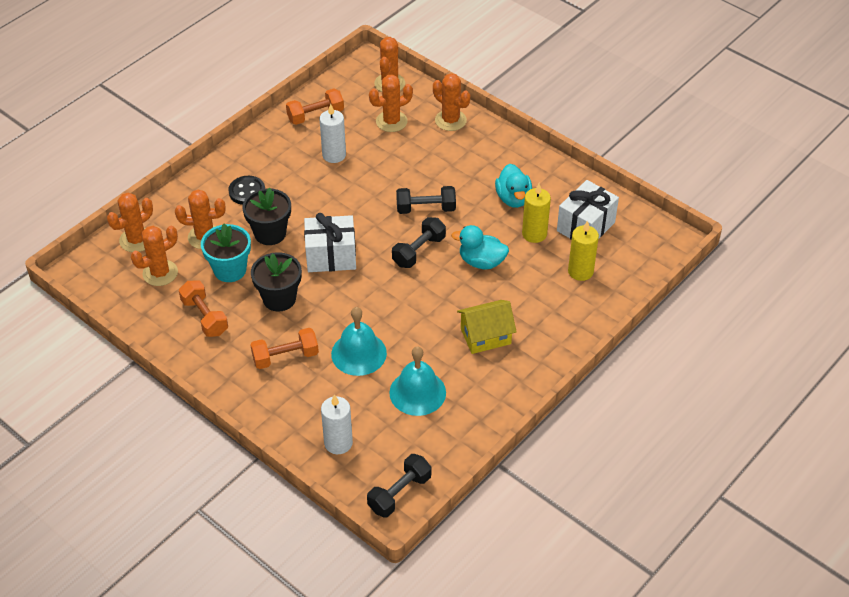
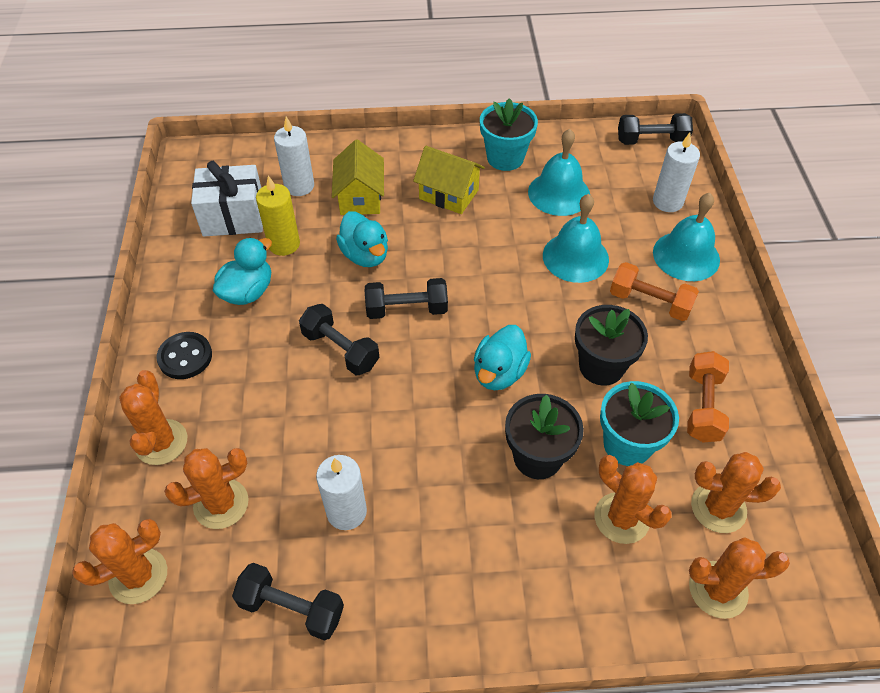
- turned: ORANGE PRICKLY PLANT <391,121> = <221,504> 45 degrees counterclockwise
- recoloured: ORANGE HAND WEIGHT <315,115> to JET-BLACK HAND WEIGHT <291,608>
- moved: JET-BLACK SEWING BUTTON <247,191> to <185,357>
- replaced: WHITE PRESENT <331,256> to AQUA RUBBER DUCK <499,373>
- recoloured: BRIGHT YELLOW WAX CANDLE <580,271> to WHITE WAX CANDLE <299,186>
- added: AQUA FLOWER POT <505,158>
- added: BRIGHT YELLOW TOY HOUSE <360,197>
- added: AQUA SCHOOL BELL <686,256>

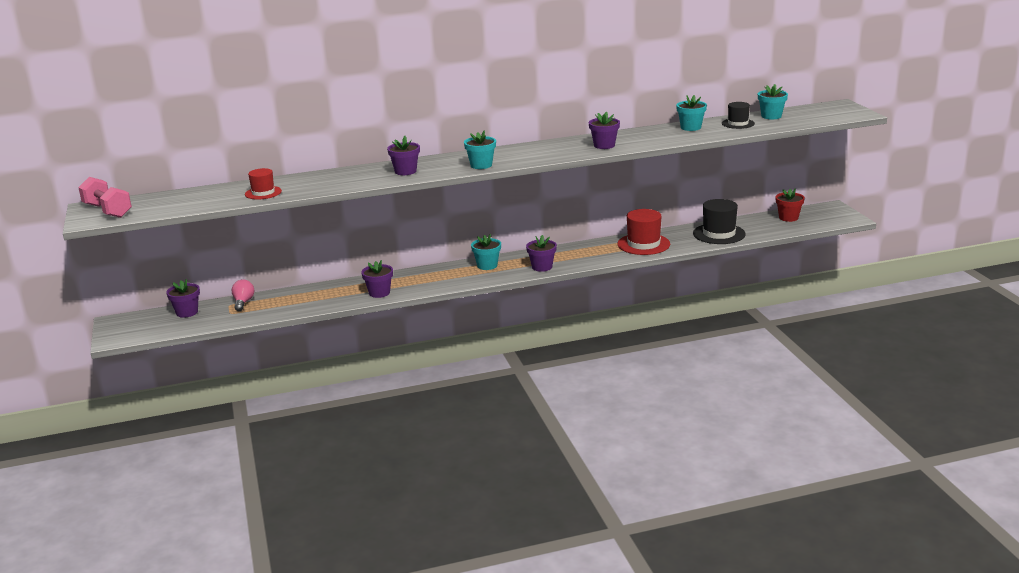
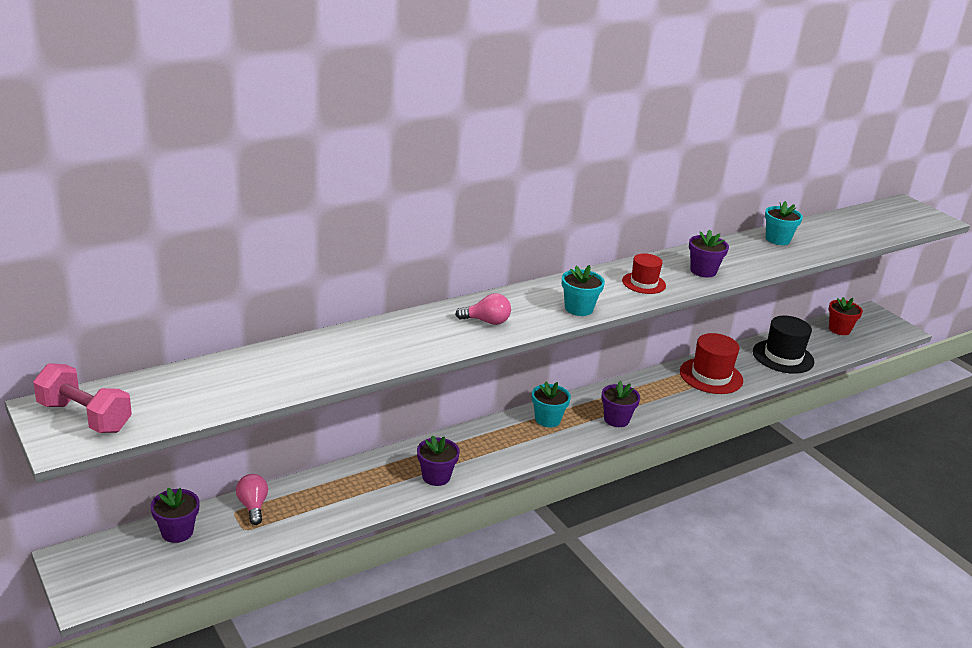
- removed: AQUA FLOWER POT <771,116>
- removed: JET-BLACK TOP HAT <738,123>
- replaced: PURPLE FLOWER POT <405,171> to PINK LIGHT BULB <487,321>
- moved: CRIMSON TOP HAT <263,193> to <643,283>

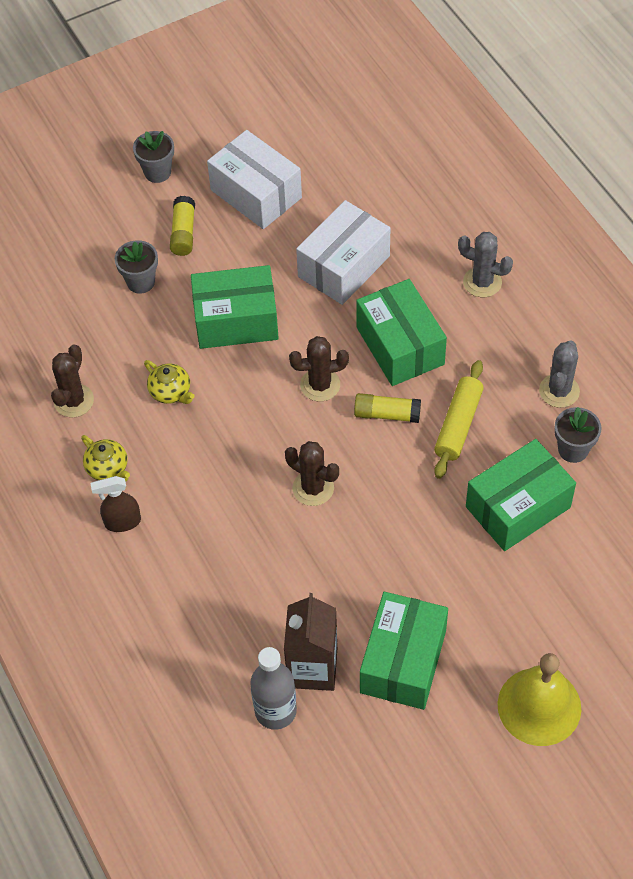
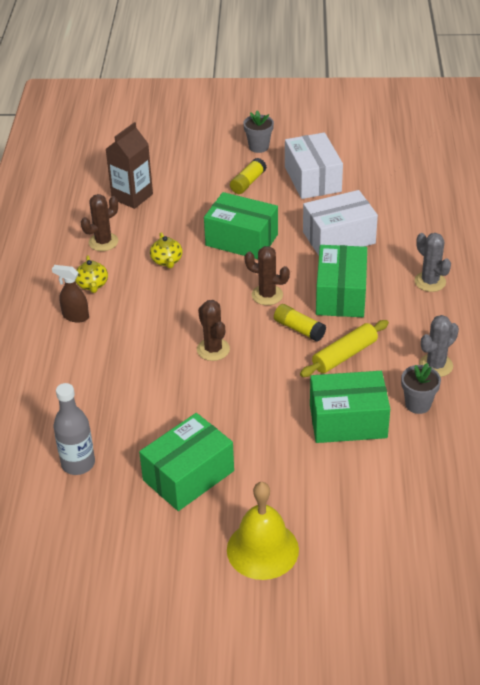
- removed: ASH-GREY FLOWER POT <140,282>
- moved: DARK BROWN JUICE CARTON <312,668> to <132,196>

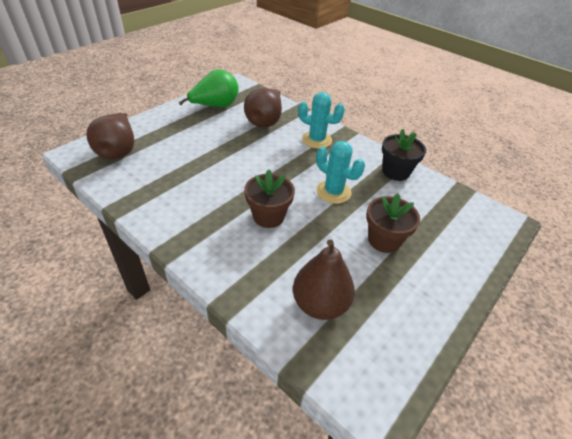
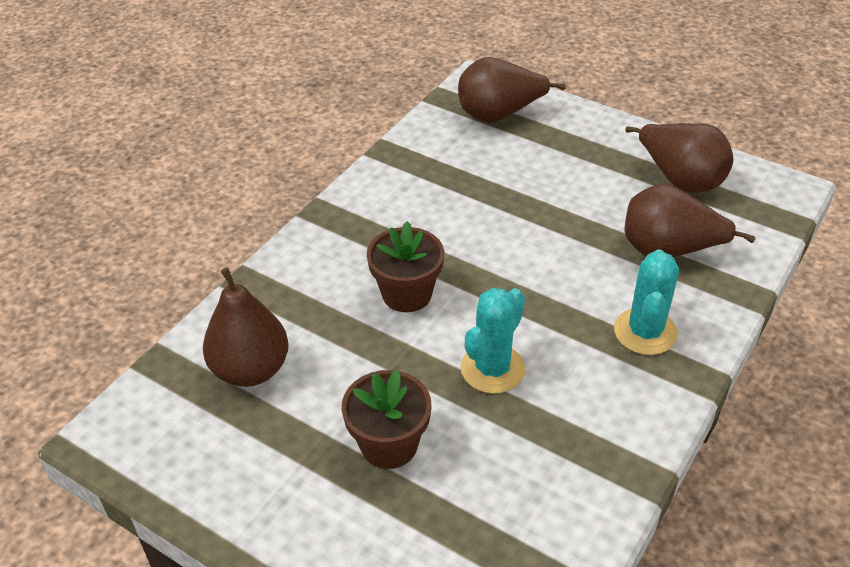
- recoloured: GREEN TOY PEAR <215,106> to DARK BROWN TOY PEAR <680,179>
- removed: JET-BLACK FLOWER POT <395,172>

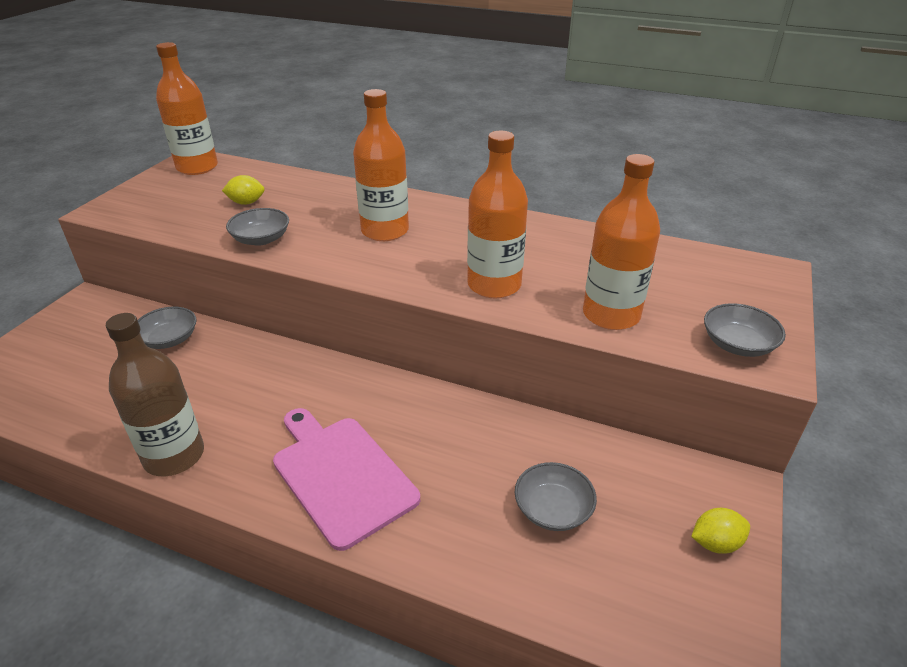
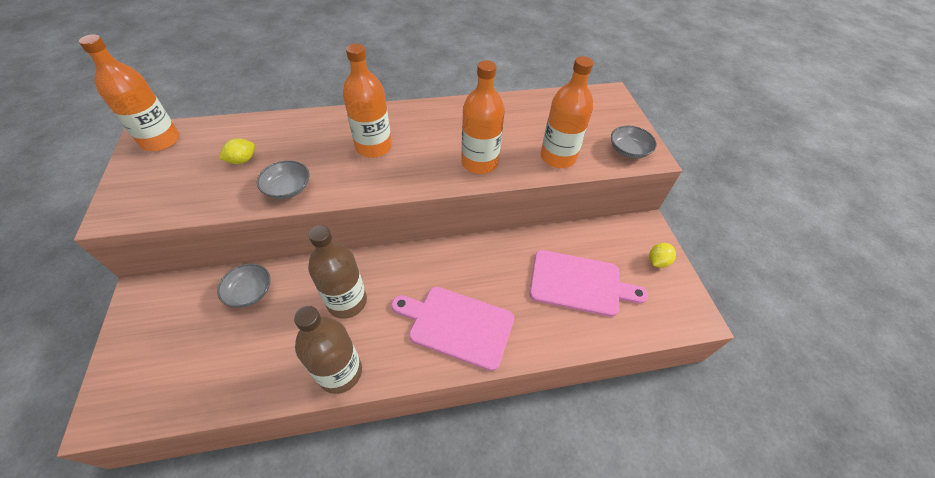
- replaced: ASH-GREY DEEP DISH <553,509> to PINK CHOPPING BOARD <579,283>
- added: DARK BROWN DRINK BOTTLE <347,301>

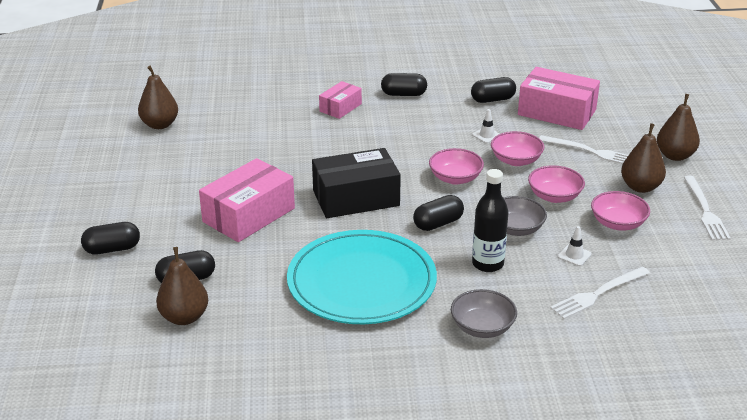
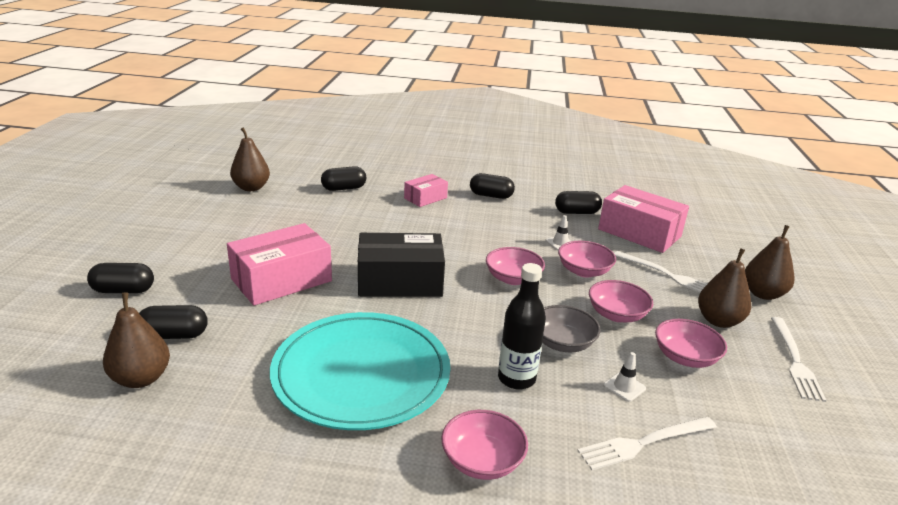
- moved: JET-BLACK PILL SHAPE <438,223> to <344,188>
- recoloured: ASH-GREY DEEP DISH <482,327> to PINK DEEP DISH <482,461>

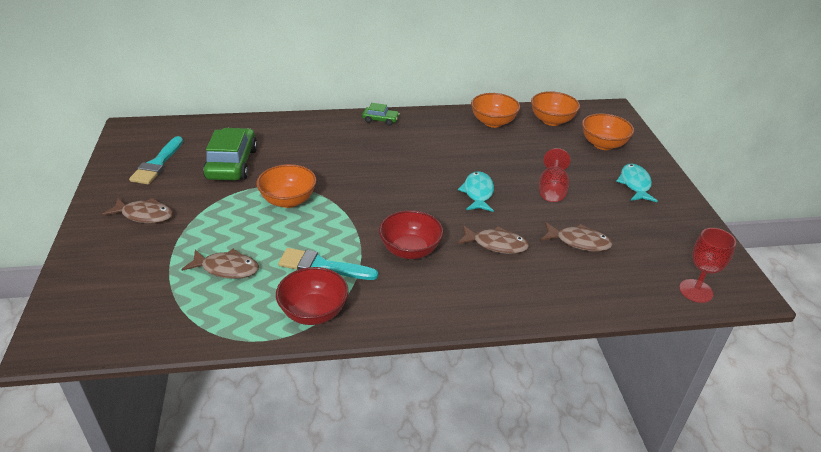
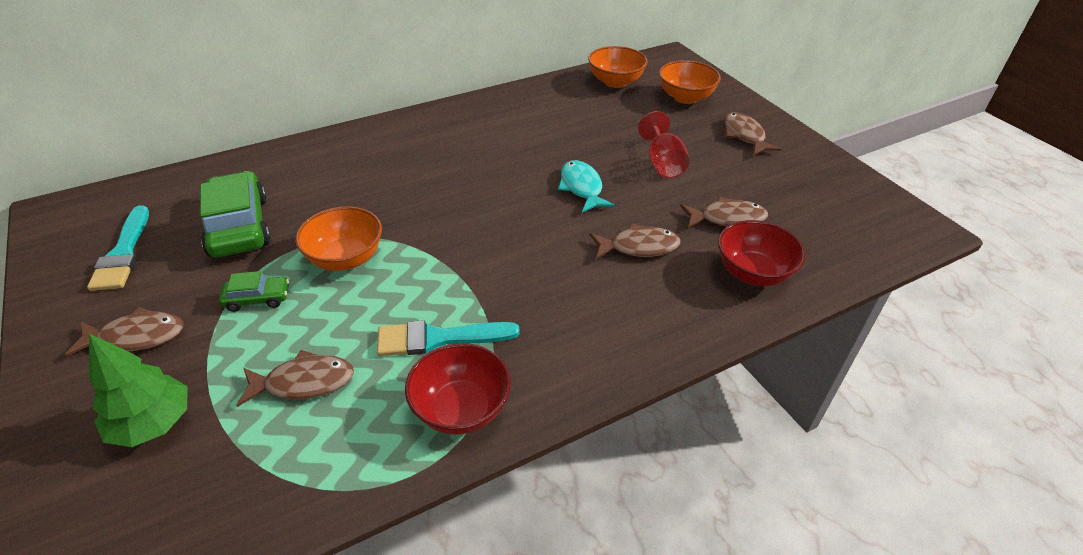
- removed: ORANGE DEEP DISH <493,122>
- moved: GREEN AUTOMOBILE <380,120> to <257,299>
- recoloured: AQUA TOY FISH <635,184> to DARK BROWN TOY FISH <744,135>
- moved: CRIMSON DEEP DISH <410,250> to <752,273>
- removed: CRIMSON GOBLET <696,291>
- added: GREEN TOY TREE <153,423>

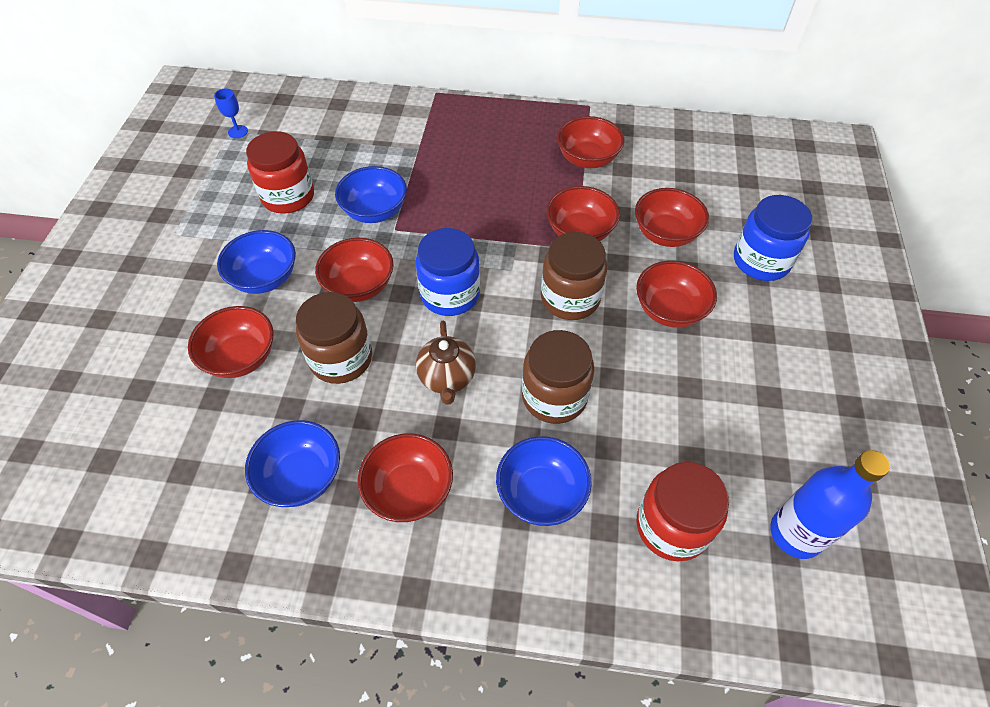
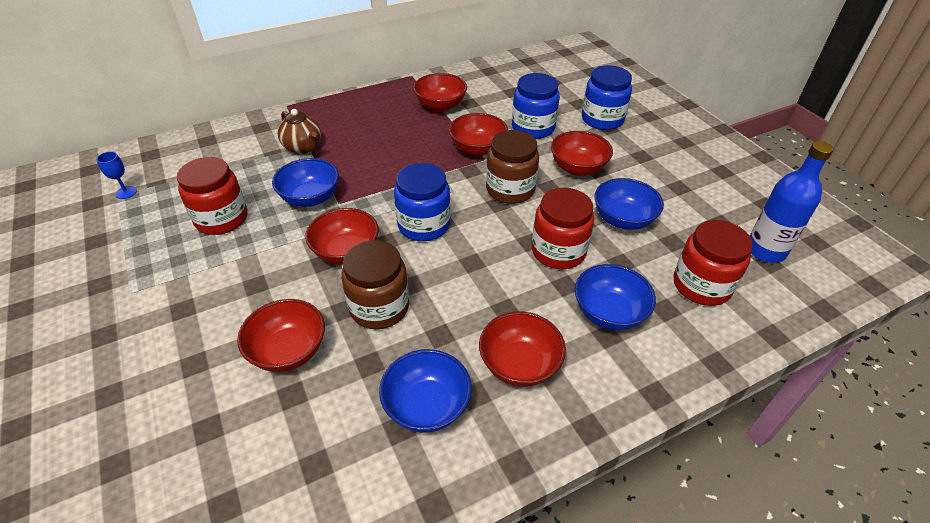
- replaced: CRIMSON DEEP DISH <665,234> to BLUE PRESERVE JAR <533,128>
- moved: BLUE DEEP DISH <265,278> to <623,219>
- moved: DARK BROWN TEAPOT <447,378> to <303,147>
- recoloured: DARK BROWN PRESERVE JAR <554,396> to CRIMSON PRESERVE JAR <558,251>

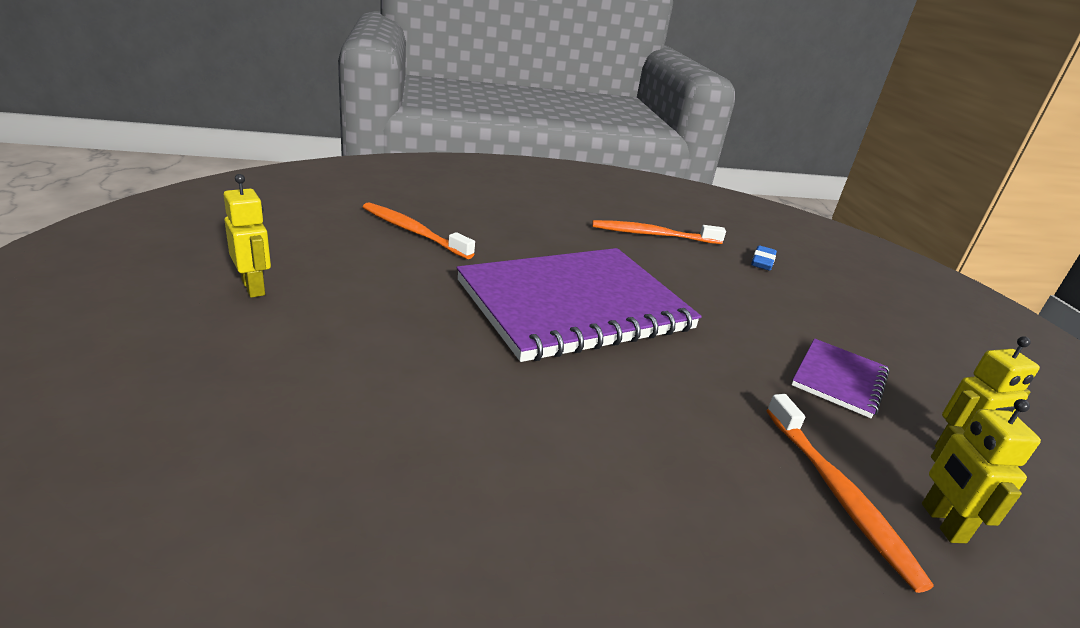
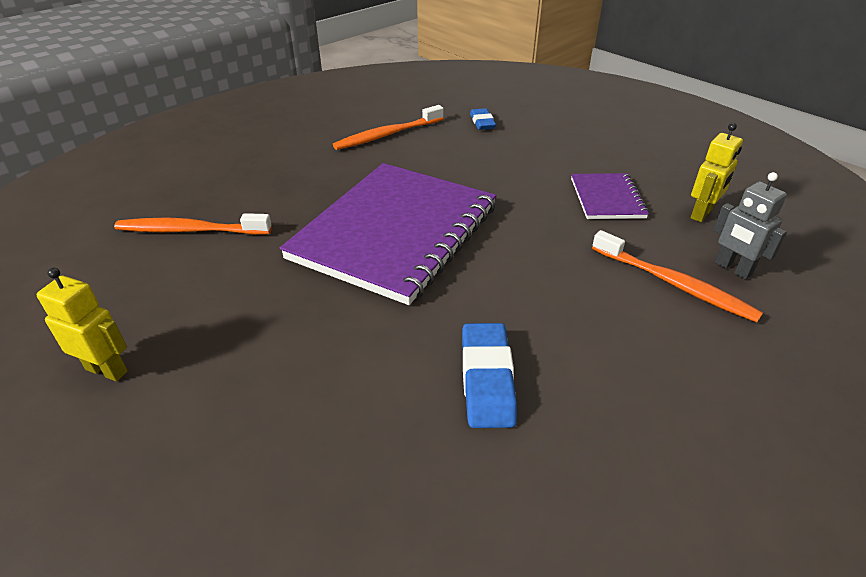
- recoloured: BRIGHT YELLOW ROBOT <942,523> to ASH-GREY ROBOT <732,269>
- added: BLUE PENCIL ERASER <487,379>

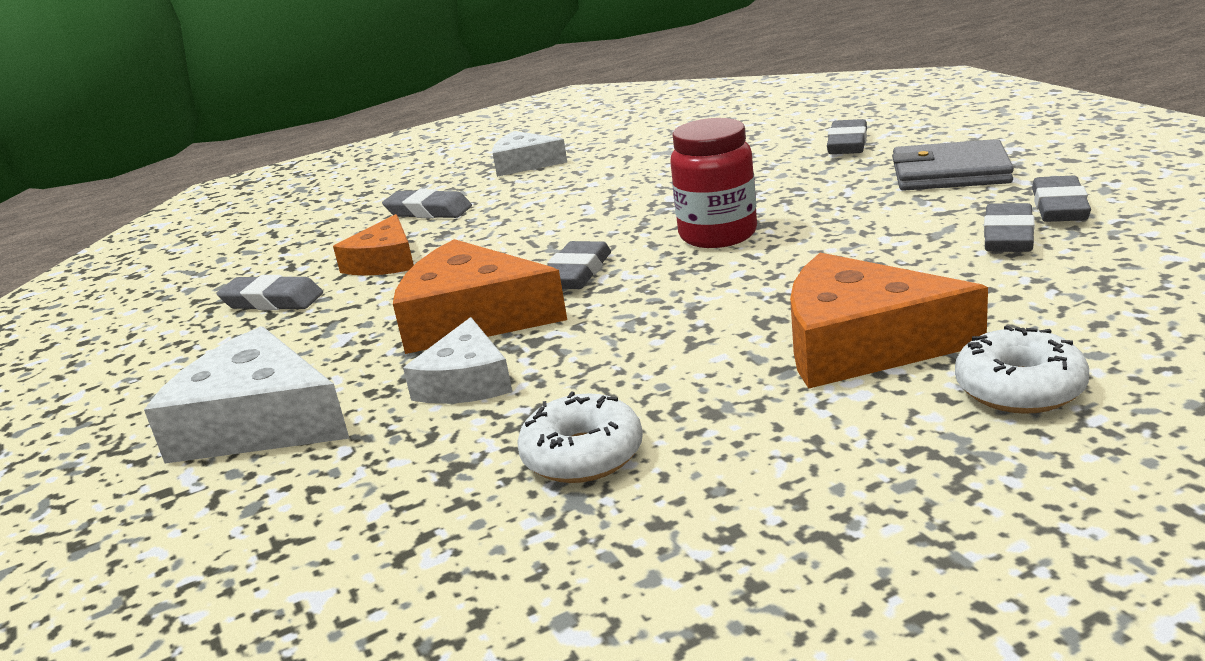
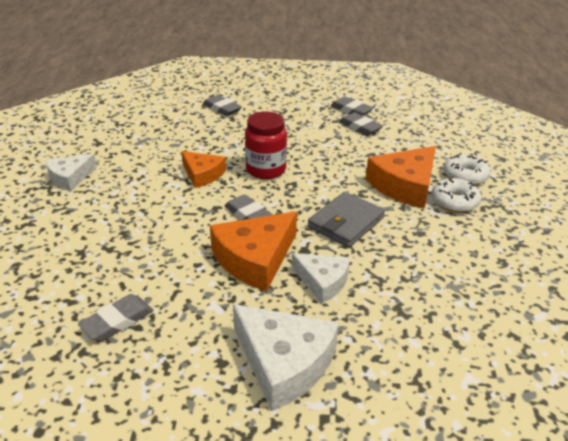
- moved: ASH-GREY WALLET <950,173> to <346,222>
- removed: ASH-GREY PENCIL ERASER <428,211>
- moved: ORANGE CHEESE WEDGE <384,262> to <202,174>
- turned: WHITE CHEESE WEDGE <258,422> = <284,363> 105 degrees counterclockwise
- moved: WHITE DOUGHNUT <583,455> to <454,202>

